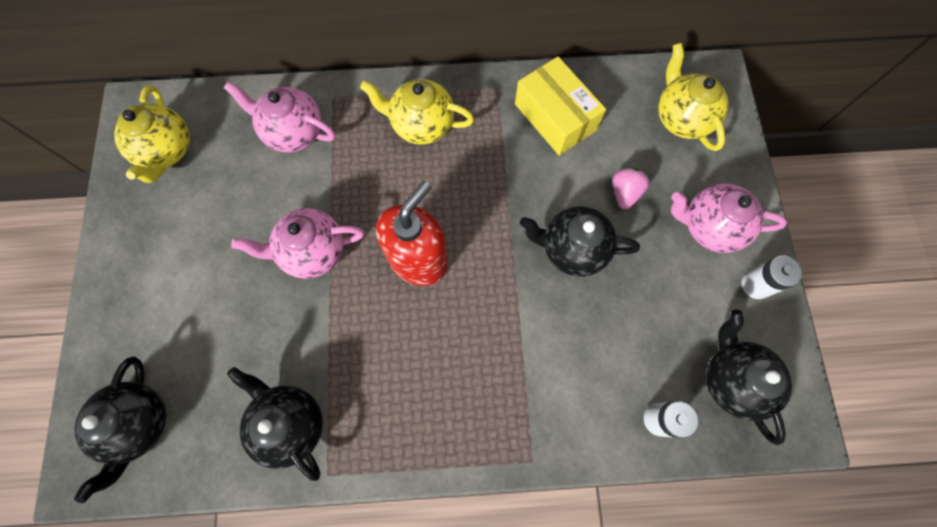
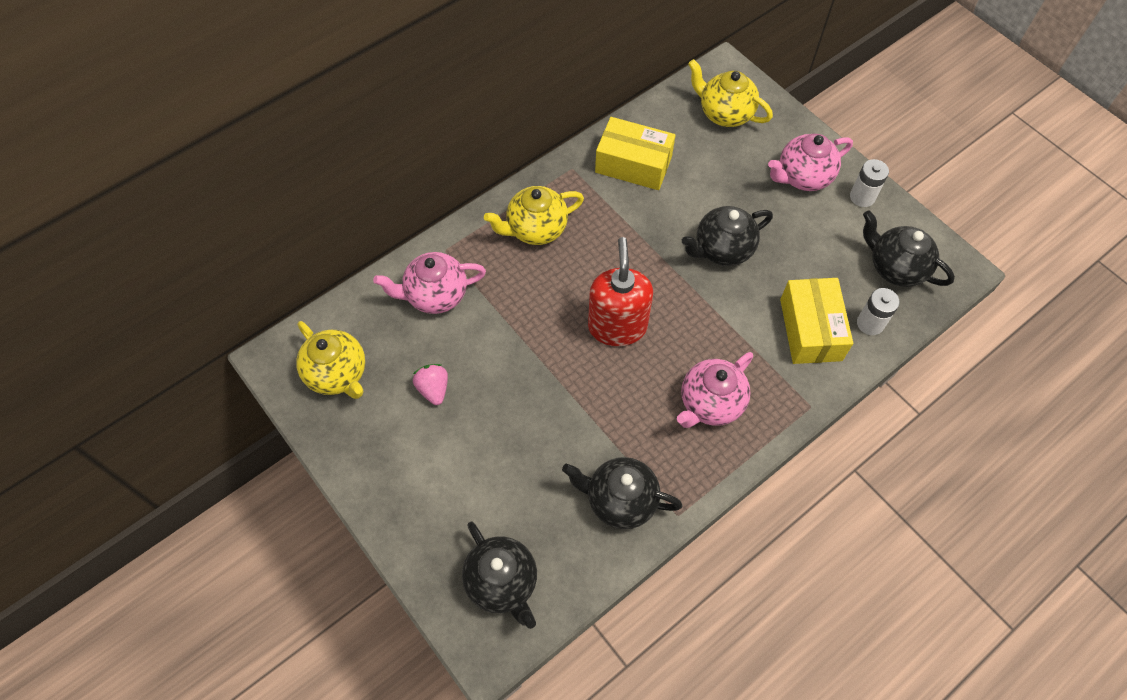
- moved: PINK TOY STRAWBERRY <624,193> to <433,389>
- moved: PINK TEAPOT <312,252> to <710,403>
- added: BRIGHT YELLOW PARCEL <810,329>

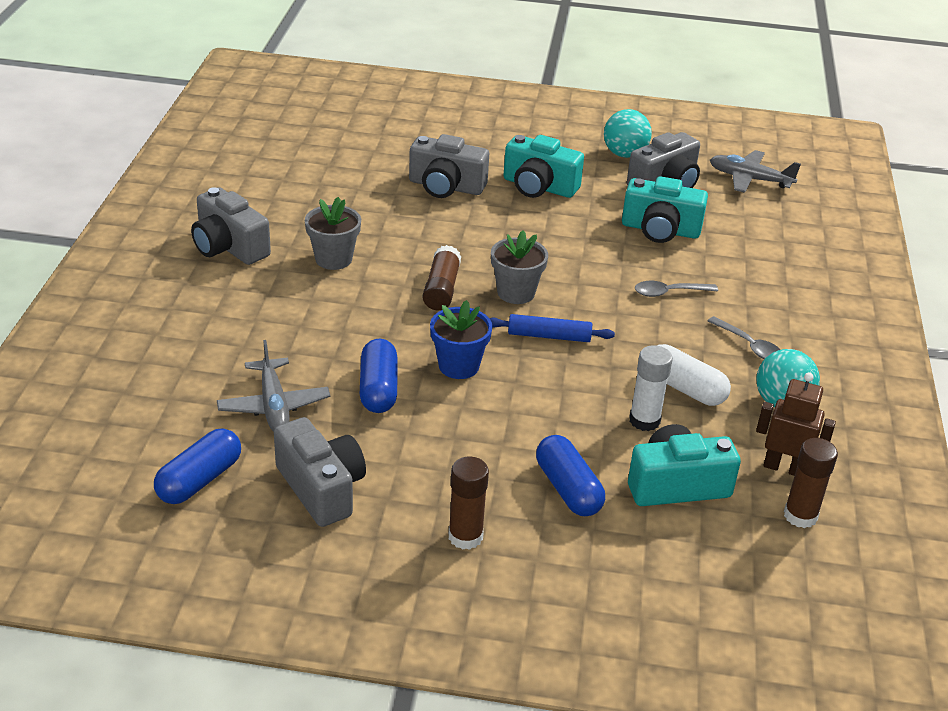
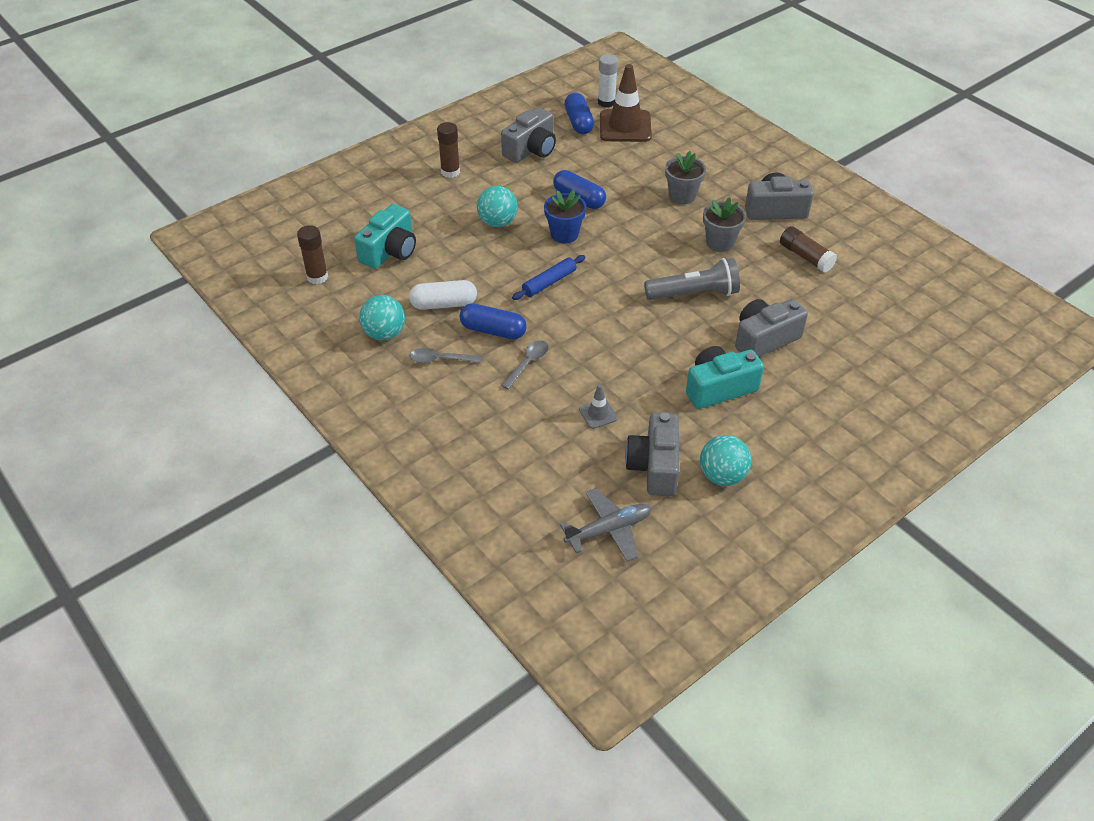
- replaced: AQUA PHOTO CAMERA <660,230> to ASH-GREY TRAFFIC CONE <598,414>
- moved: ASH-GREY FLOWER POT <516,293> to <682,196>
- moved: DARK BROWN STICK OF GLUE <441,289> to <805,257>
- removed: ASH-GREY PLANE <274,406>
- moved: WHITE STICK OF GLUE <644,420> to <606,102>
- removed: DARK BROWN ROBOT <784,467>
- turned: ASH-GREY PHOTO CAMERA <321,488> = <531,150> 60 degrees counterclockwise
- moved: BLUE PILL SHAPE <568,489> to <493,331>
- added: DARK BROWN TRAFFIC CONE <625,126>
- added: AQUA PLAY BALL <497,222>
- added: ASH-GREY POCKET TORCH <694,294>

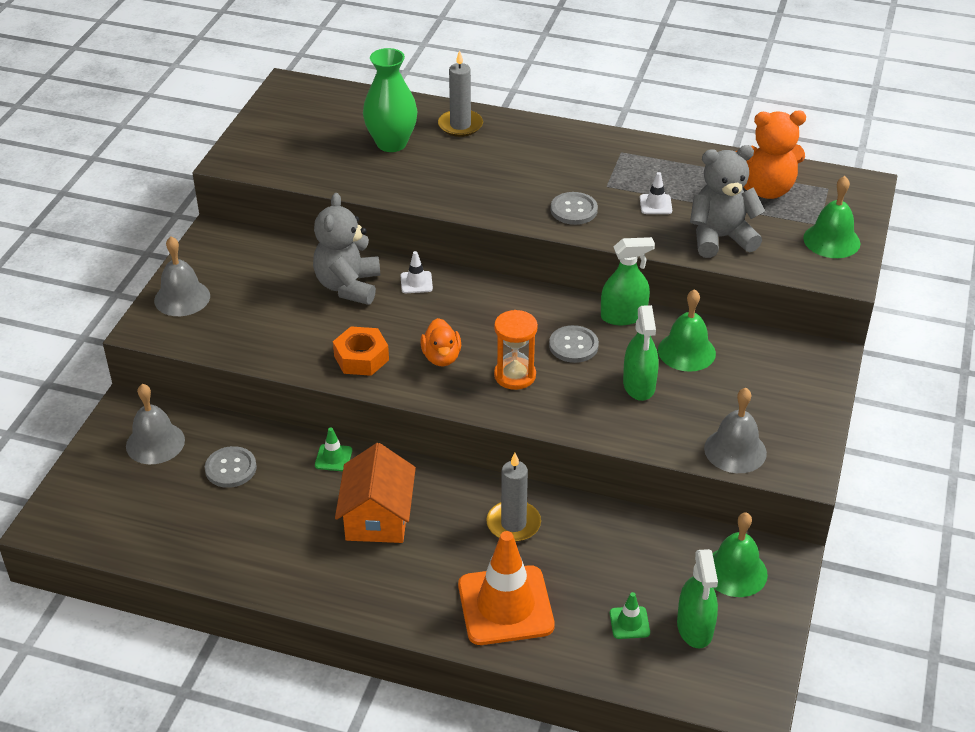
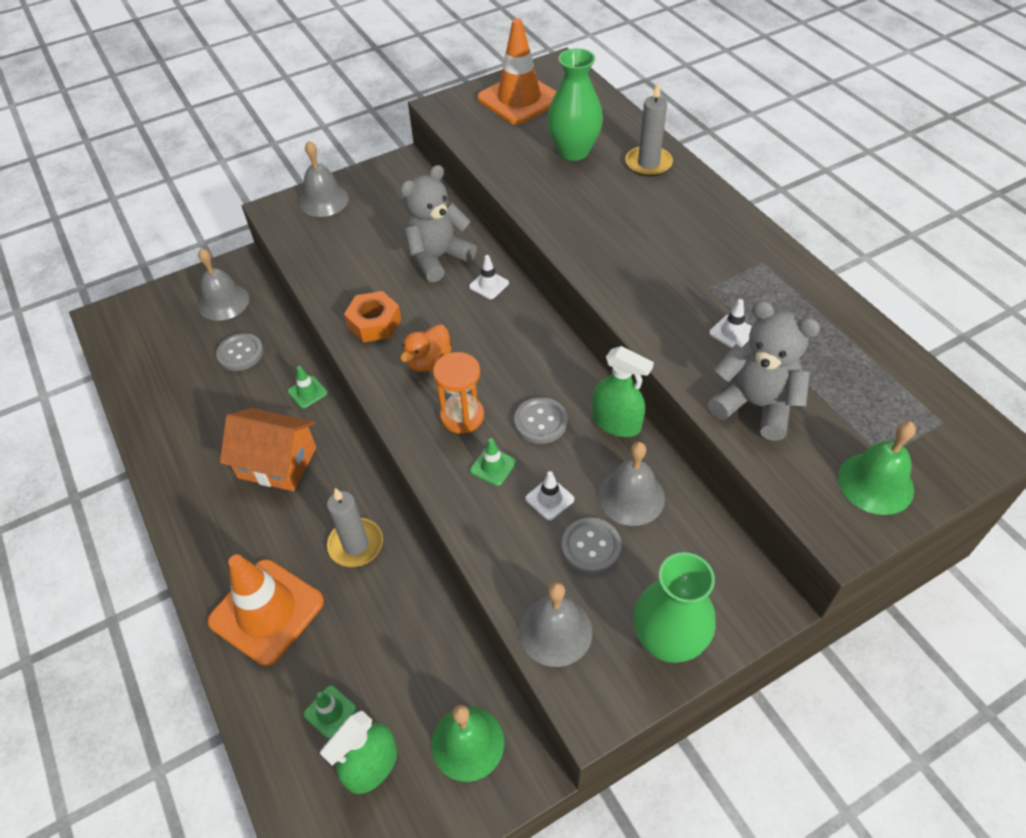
- removed: ORANGE TEDDY BEAR <766,189>
- moved: ASH-GREY SEWING BUTTON <574,210> to <591,546>
- recoloured: GREEN SCHOOL BELL <686,351> to ASH-GREY SCHOOL BELL <631,496>
- replaced: GREEN SPRAY CLEANER <639,385> to WHITE TRAFFIC CONE <549,499>
- turned: ORANGE TOY HOUSE <377,517> = <277,462> 60 degrees clockwise
- added: ORANGE TRAFFIC CONE <519,99>
- added: GREEN TRAFFIC CONE <493,466>
- added: GREEN FLOWER VASE <667,641>

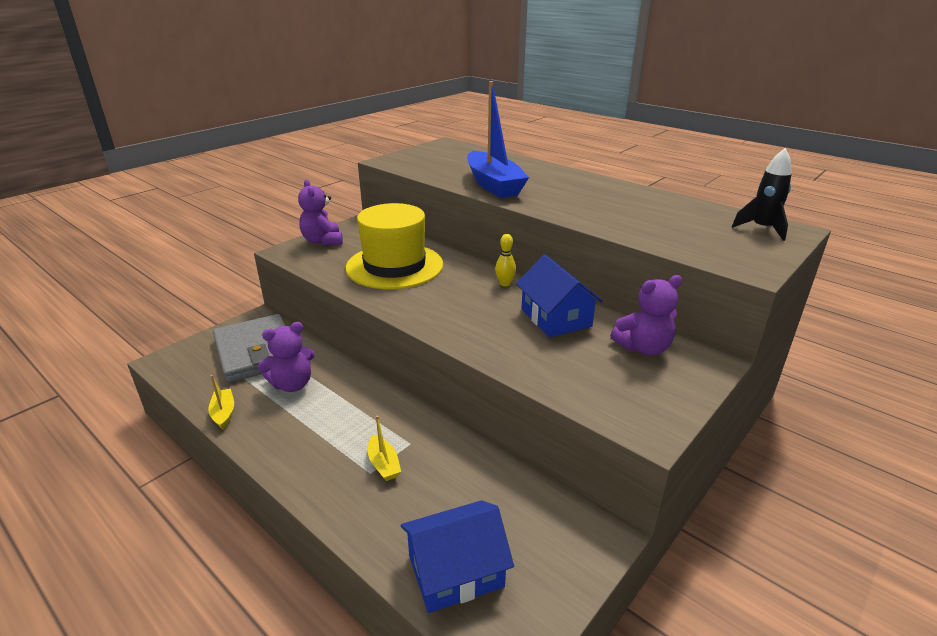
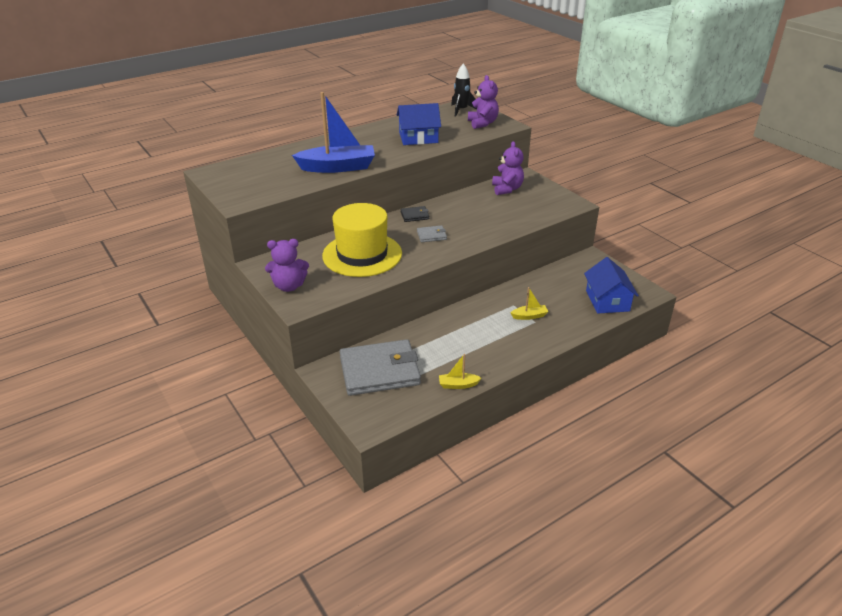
- replaced: BRIGHT YELLOW TENPIN <505,284> to JET-BLACK WALLET <414,215>
- moved: BLUE TOY HOUSE <556,318> to <418,138>
- moved: PURPLE TEDDY BEAR <292,384> to <482,123>
- added: ASH-GREY WALLET <431,235>

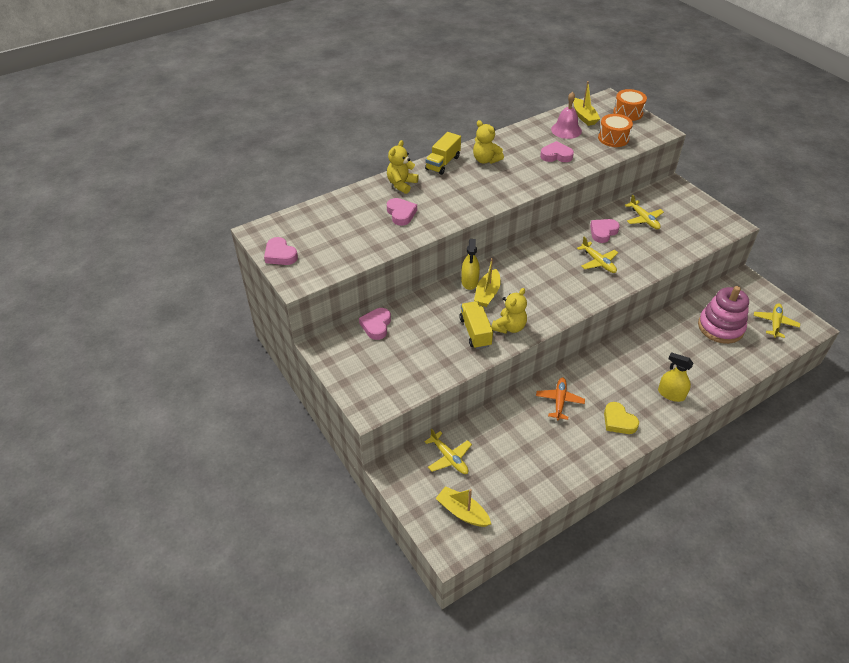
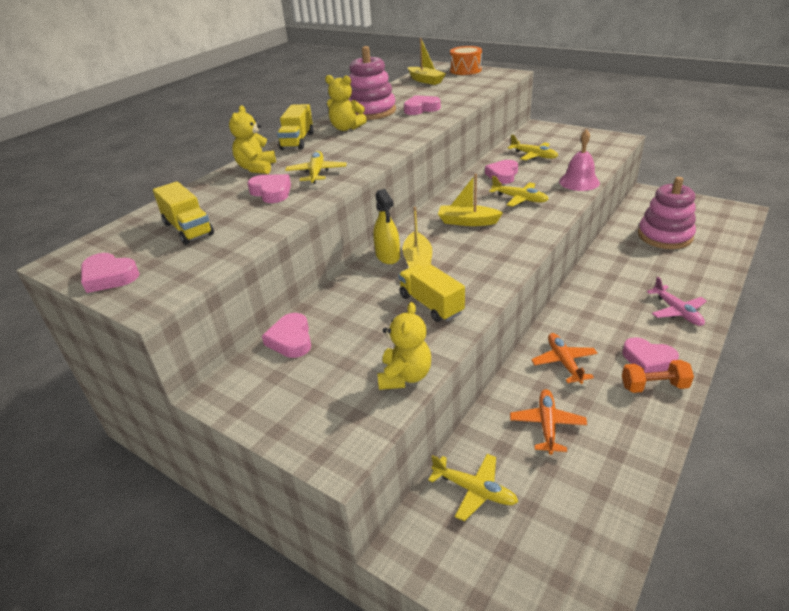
- moved: PINK SCHOOL BELL <566,130> to <579,182>
- removed: ORANGE TOY DRUM <613,138>
- moved: BRIGHT YELLOW TEDDY BEAR <509,327> to <405,376>
- moved: BRIGHT YELLOW PLANE <775,323> to <316,173>
- replaced: BRIGHT YELLOW SPRAY CLEANER <671,394> to PINK PLANE <676,311>
- recoloured: BRIGHT YELLOW LOVE HEART <618,421> to PINK LOVE HEART <648,360>
- moved: BRIGHT YELLOW TOY BOAT <462,512> to <467,222>
- added: PINK STACKING TOY <371,111>
- added: BRIGHT YELLOW LORRY <188,229>
- added: ORANGE HAND WEIGHT <654,386>
- added: ORANGE PLANE <547,425>

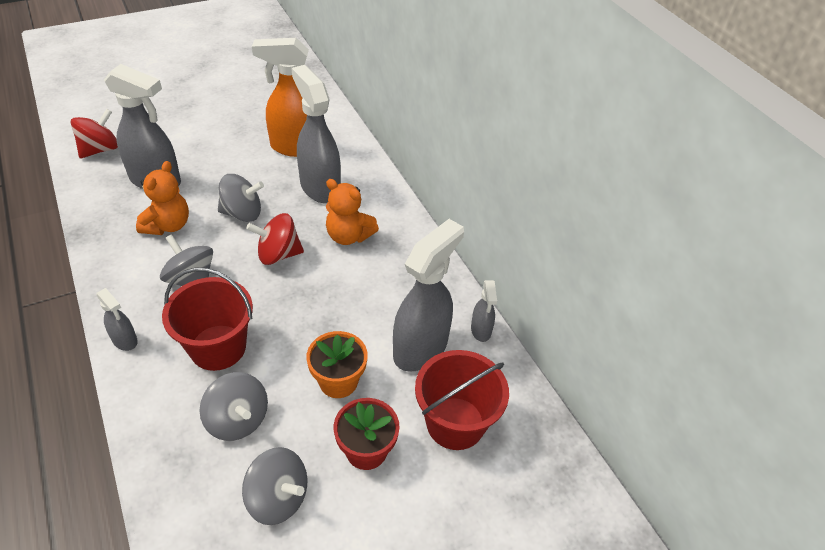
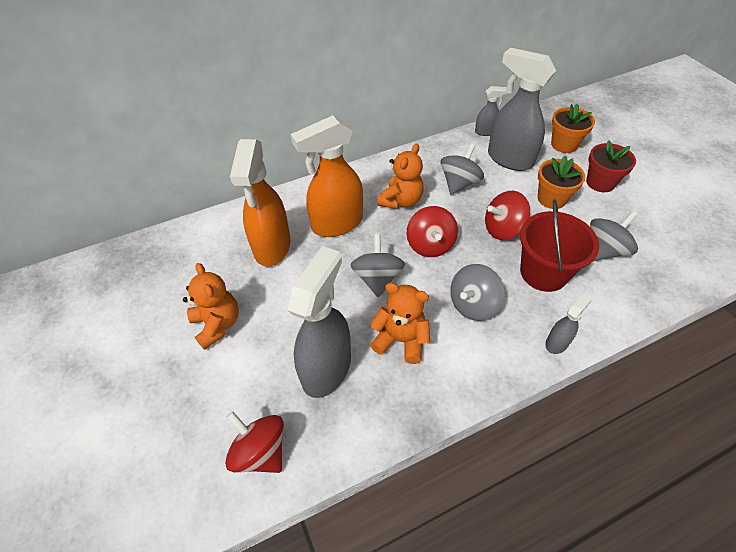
- recoloured: ASH-GREY SPRAY CLEANER <320,187> to ORANGE SPRAY CLEANER <336,224>
- replaced: CRIMSON PAIL <455,423> to ORANGE FLOWER POT <564,144>
- moved: ASH-GREY SPINNING TOP <278,498> to <459,183>
- added: CRIMSON SPINNING TOP <503,229>
- added: ORANGE TEDDY BEAR <217,324>

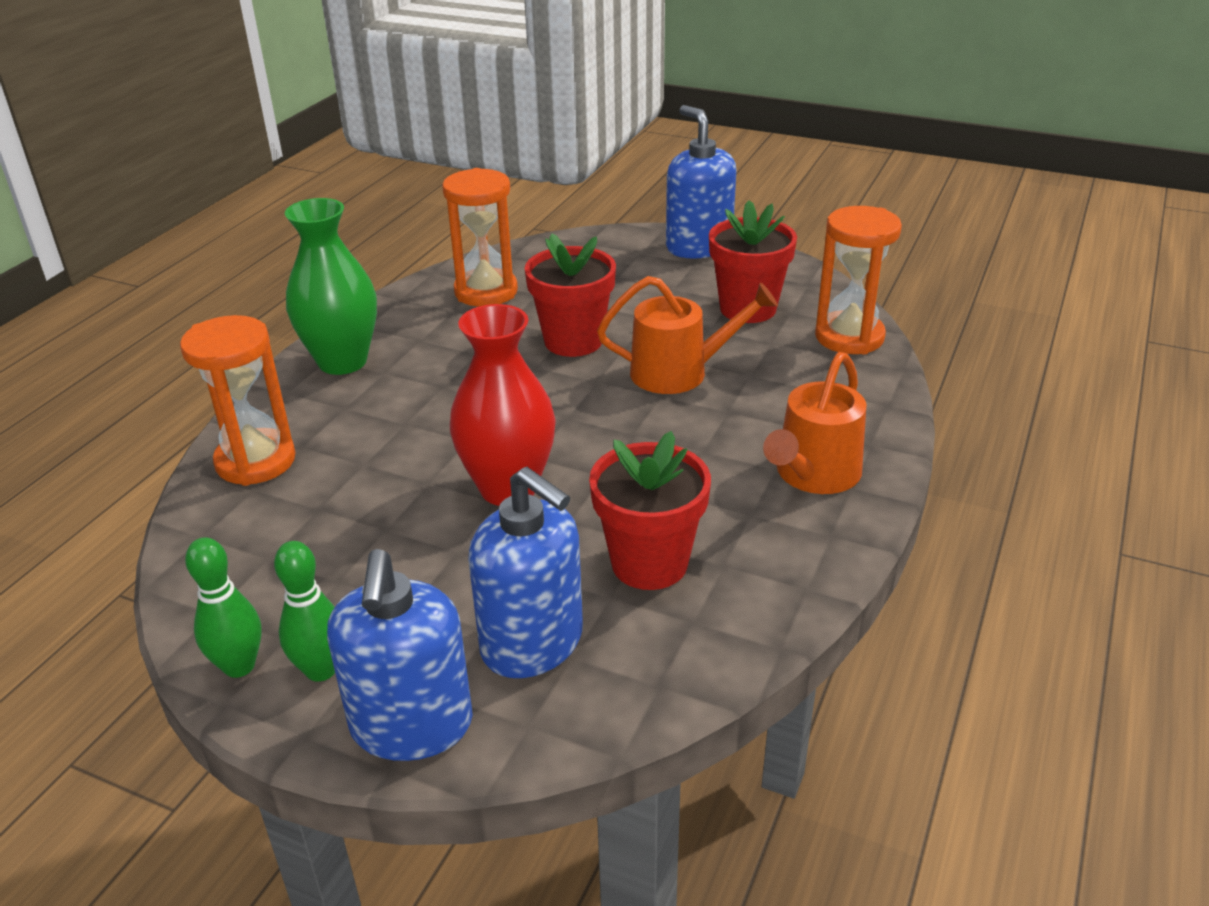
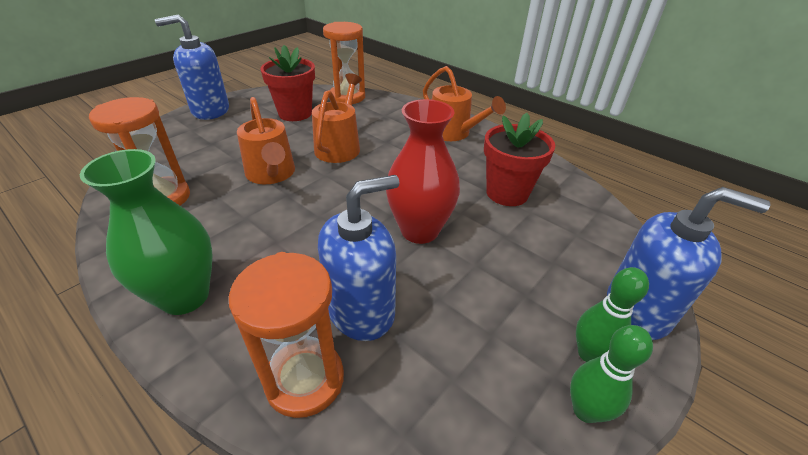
- replaced: CRIMSON FLOWER POT <573,341> to ORANGE SPRINKLING CAN <271,174>
- moved: BLUE PUMP BOTTLE <533,643> to <361,311>

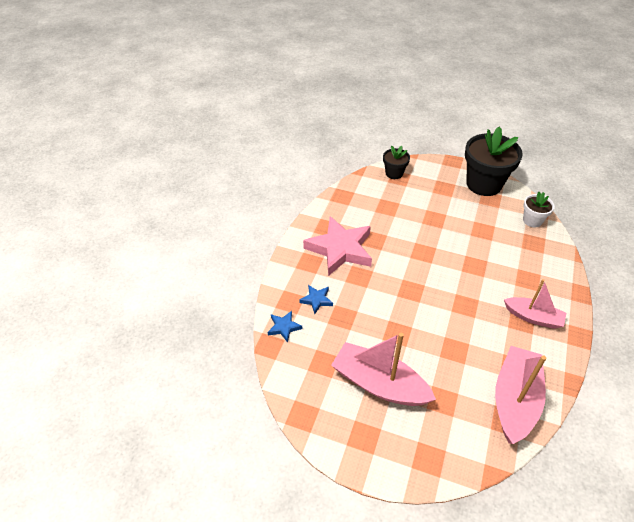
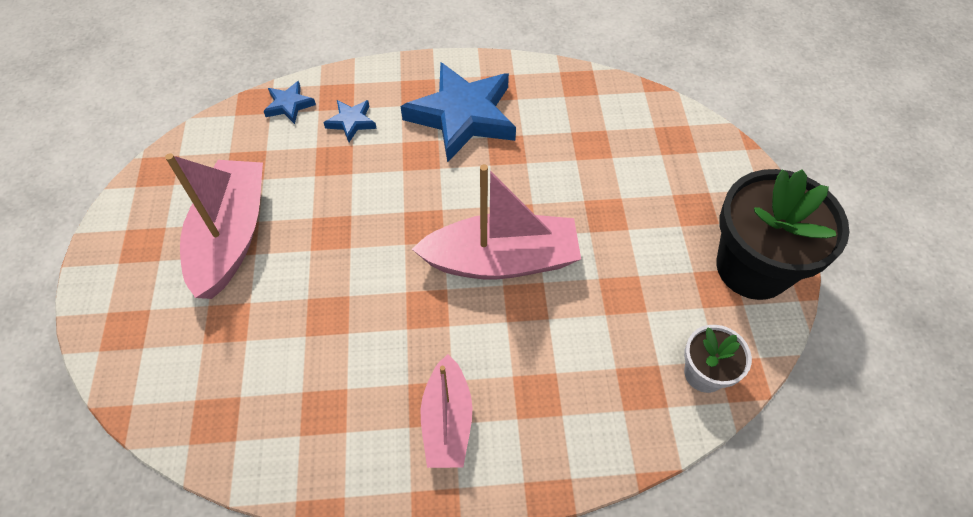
- removed: JET-BLACK FLOWER POT <394,173>
- recoloured: PINK STAR SHAPE <340,249> to BLUE STAR SHAPE <462,116>
- moved: PINK TOY BOAT <514,400> to <502,260>

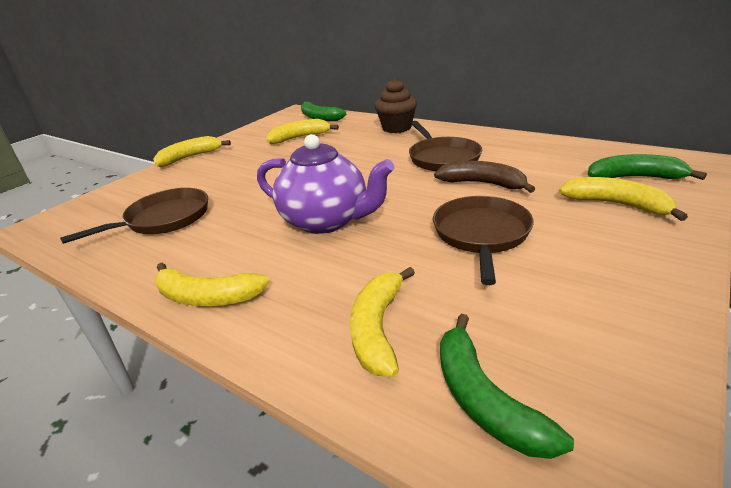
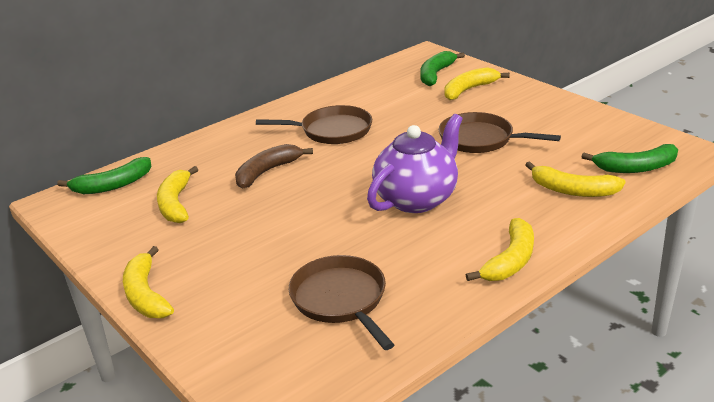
- removed: DARK BROWN FAIRY CAKE <396,128>
- moved: DARK BROWN TOY BANANA <483,184> to <267,172>

